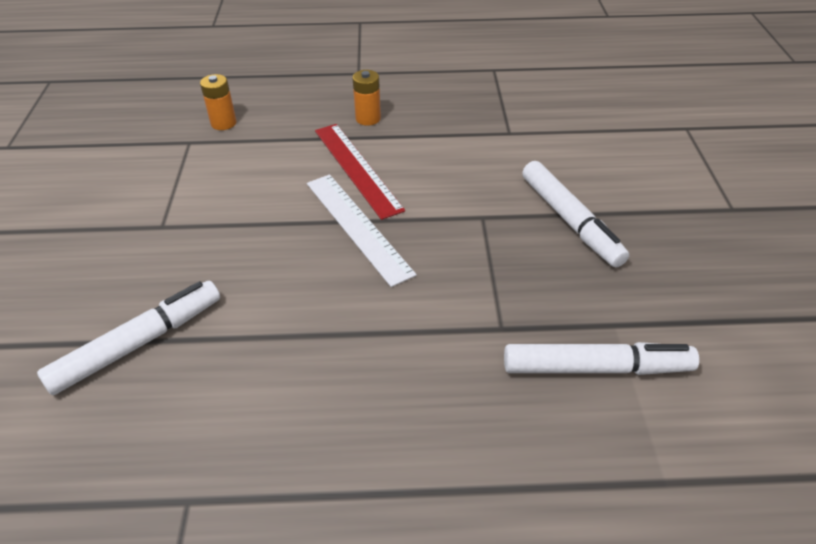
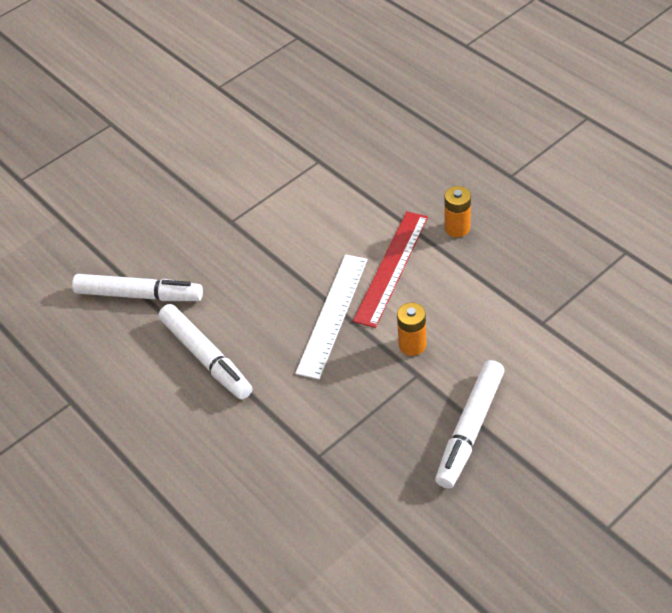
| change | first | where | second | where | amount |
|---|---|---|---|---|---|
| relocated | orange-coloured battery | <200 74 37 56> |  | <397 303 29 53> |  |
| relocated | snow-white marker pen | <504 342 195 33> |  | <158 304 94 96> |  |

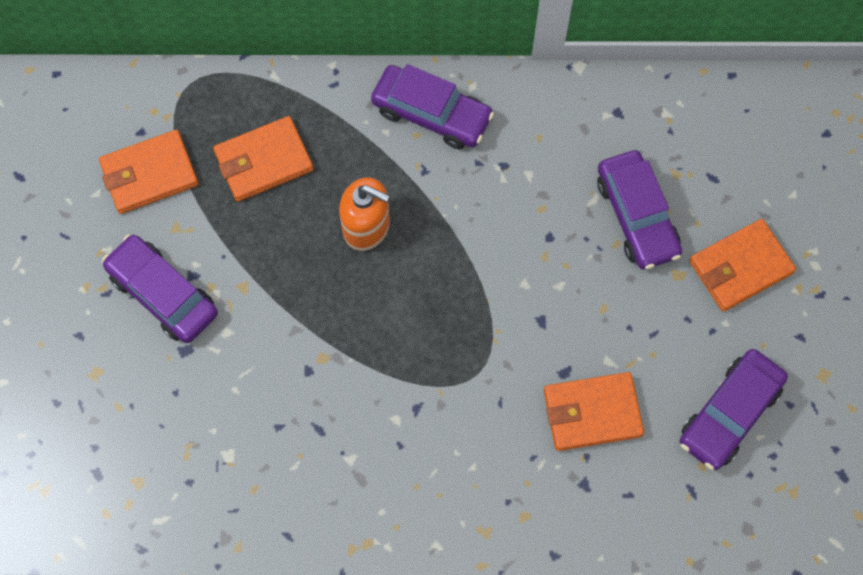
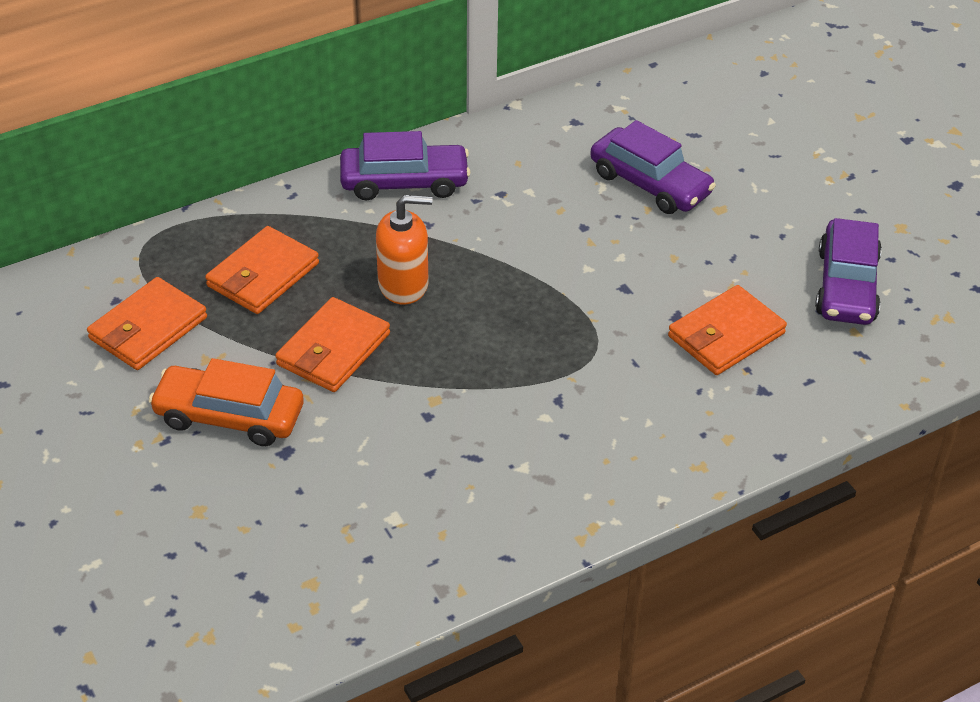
| change | first | where | second | where | amount |
|---|---|---|---|---|---|
| relocated | orange-coloured wallet | <689 219 107 93> |  | <275 297 115 95> |  |
| colour | royal purple toy car | <102 234 116 109> | orange-coloured toy car | <149 358 155 88> |  |

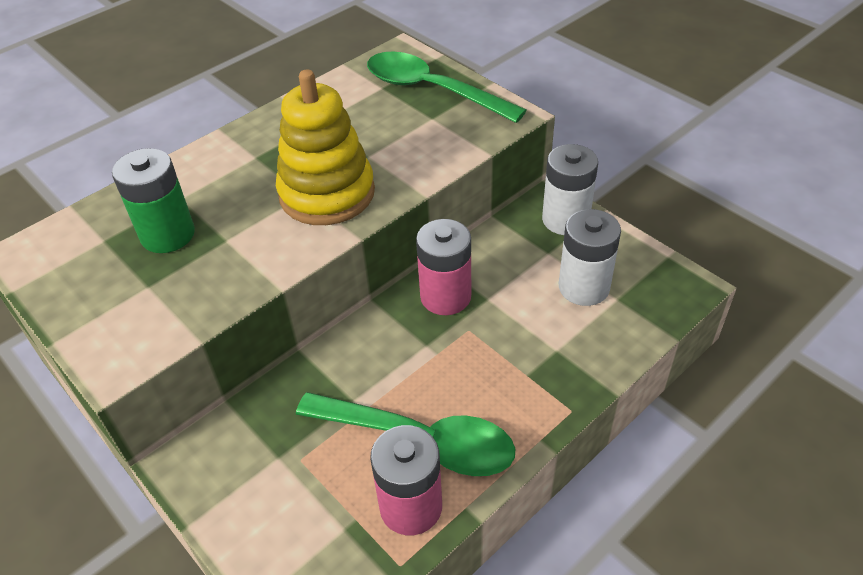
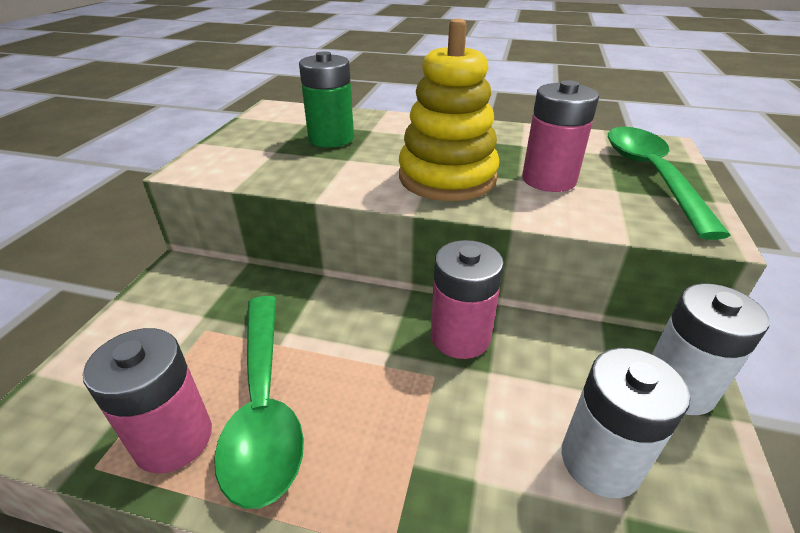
| change | first | where | second | where | amount |
|---|---|---|---|---|---|
| appeared |  |  | pink battery | <522 80 77 112> |  |

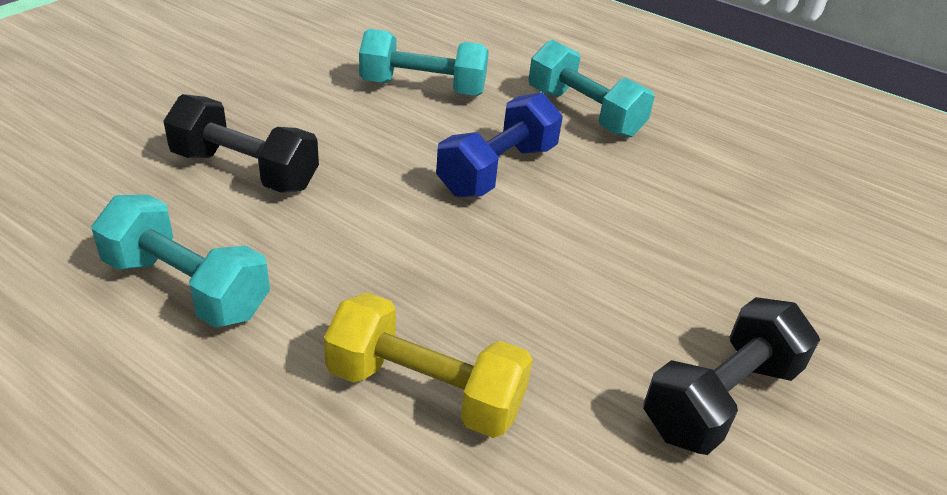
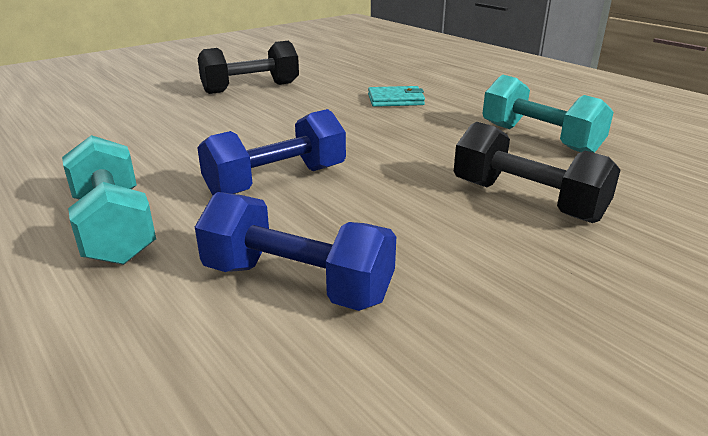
| change | first | where | second | where | amount |
|---|---|---|---|---|---|
| colour | turquoise dumbbell | <359 29 130 67> | cobalt dumbbell | <195 192 201 119> |  |
| exchanged | bright yellow dumbbell | <324 292 209 146> | turquoise wallet | <368 86 57 21> |  |

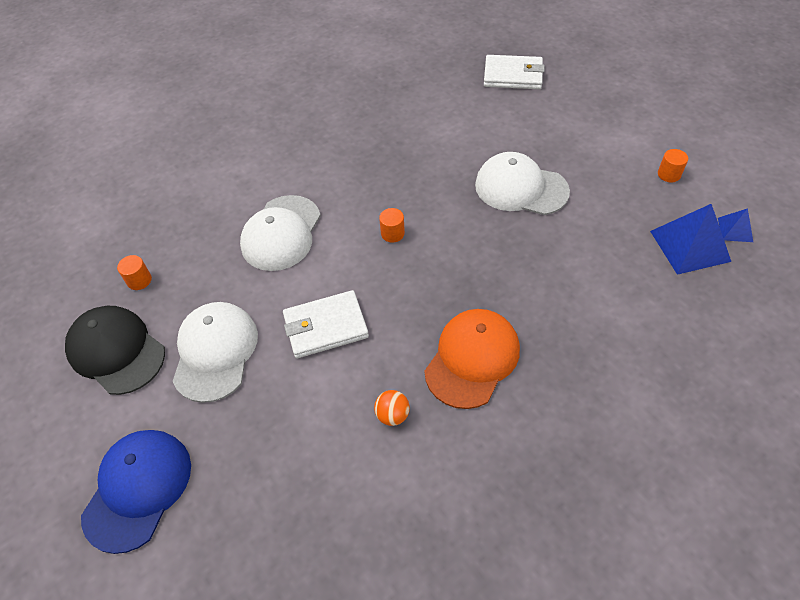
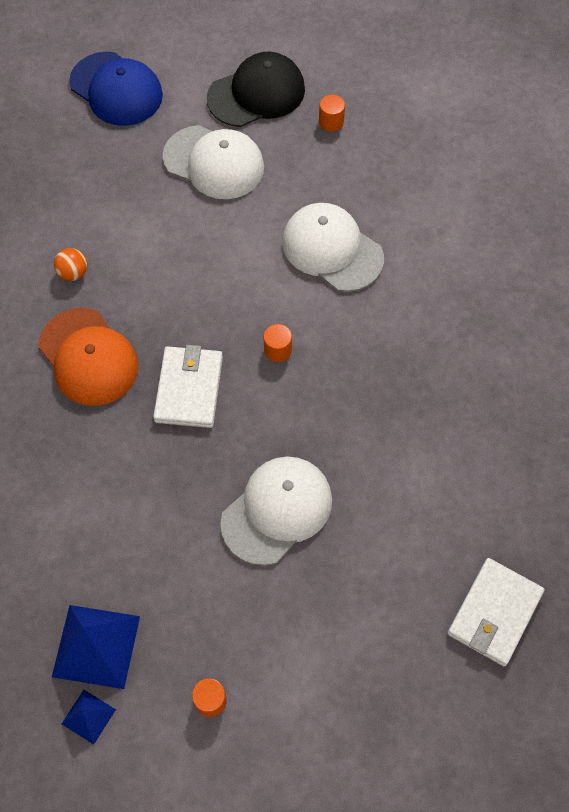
| change | first | where | second | where | amount |
|---|---|---|---|---|---|
| relocated | snow-white wallet | <283 290 86 68> |  | <153 345 70 83> |  |

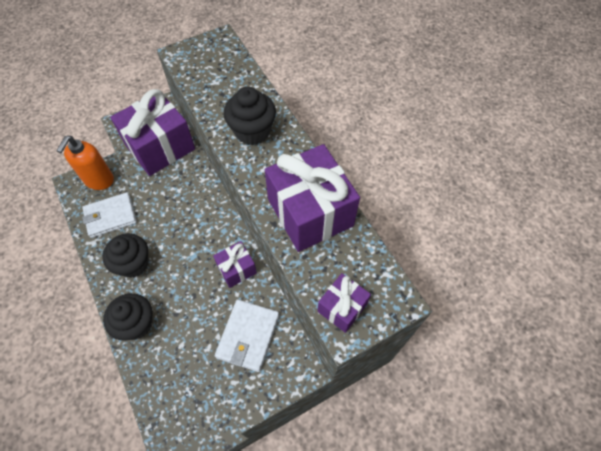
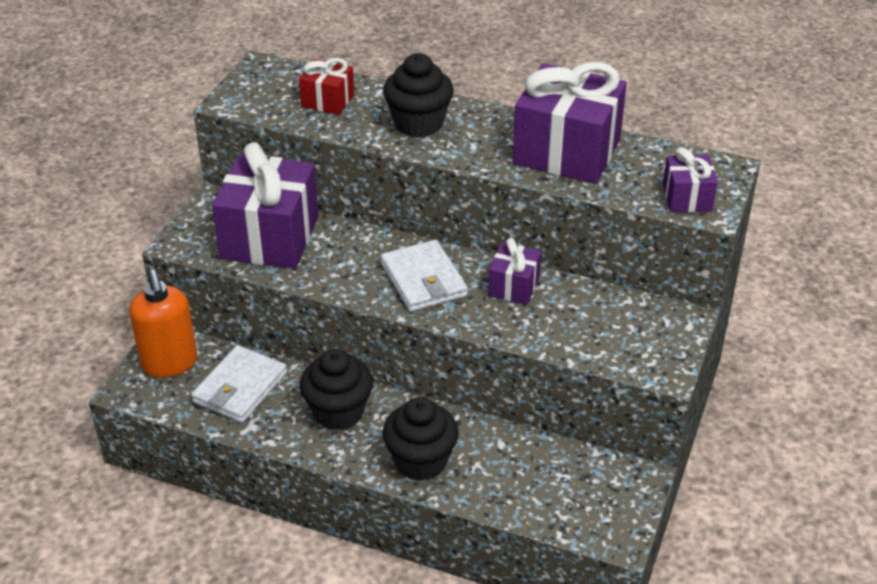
| change | first | where | second | where | amount |
|---|---|---|---|---|---|
| relocated | snow-white wallet | <215 299 64 73> |  | <381 240 87 72> |  |
| appeared |  |  | scarlet gift | <299 58 55 57> |  |

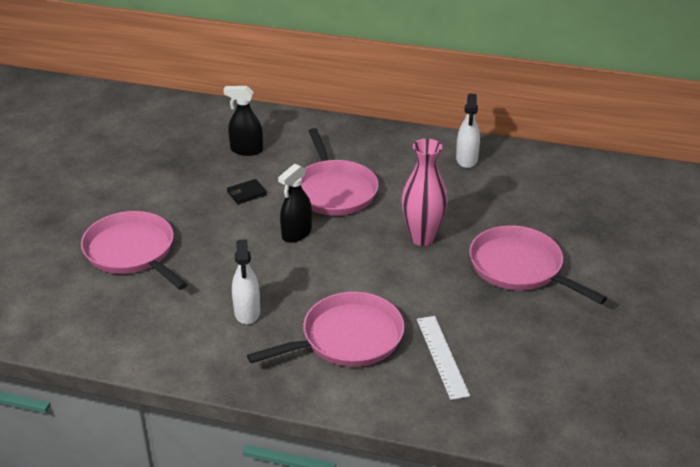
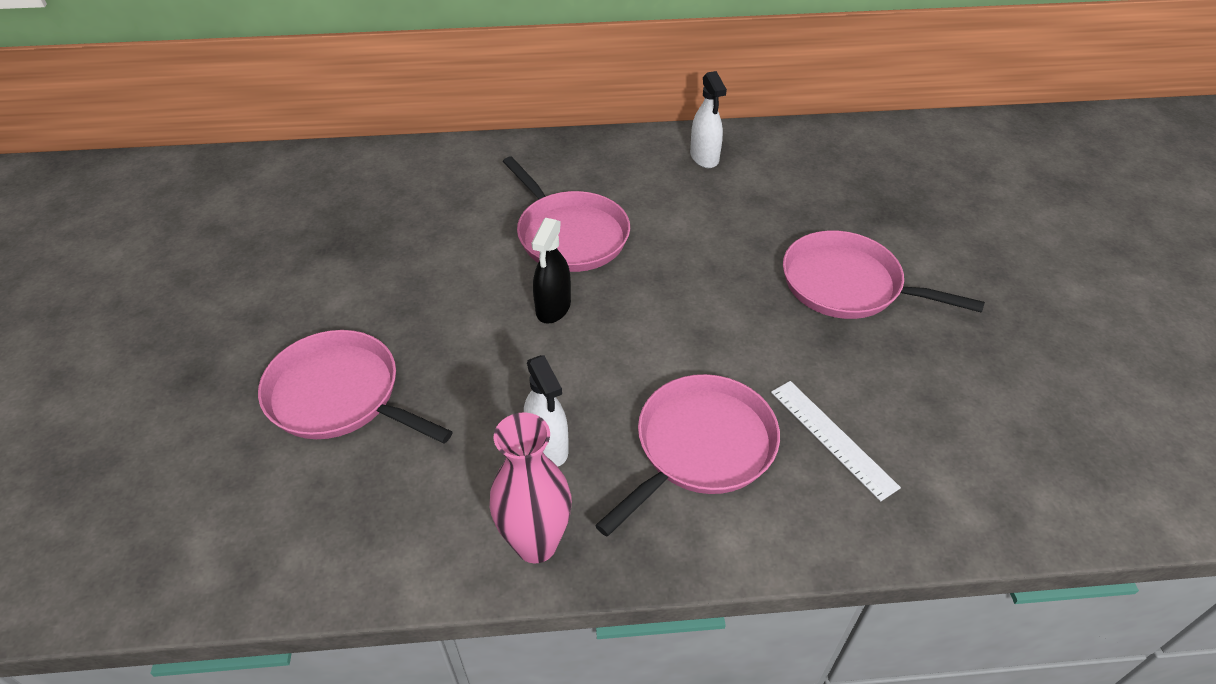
| change | first | where | second | where | amount |
|---|---|---|---|---|---|
| missing | jet-black sprayer | <224 86 39 70> |  |  |  |
| relocated | pink vase | <402 139 46 107> |  | <490 412 82 151> |  |
| missing | jet-black wallet | <227 179 40 25> |  |  |  |

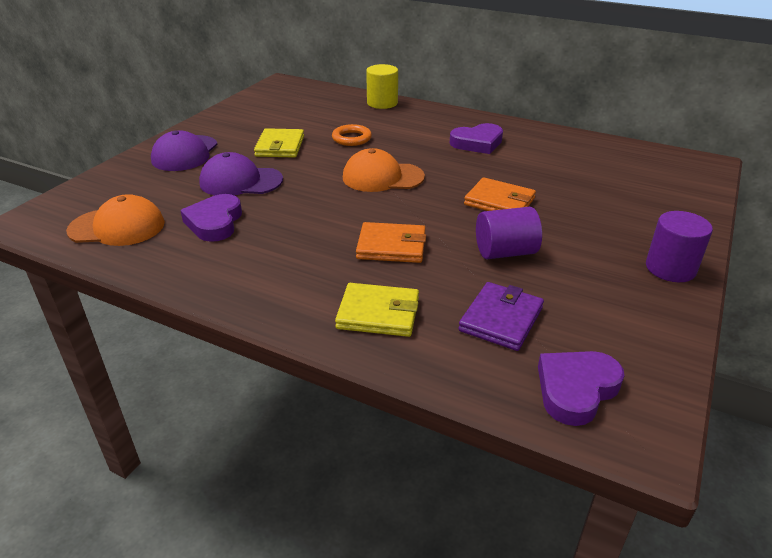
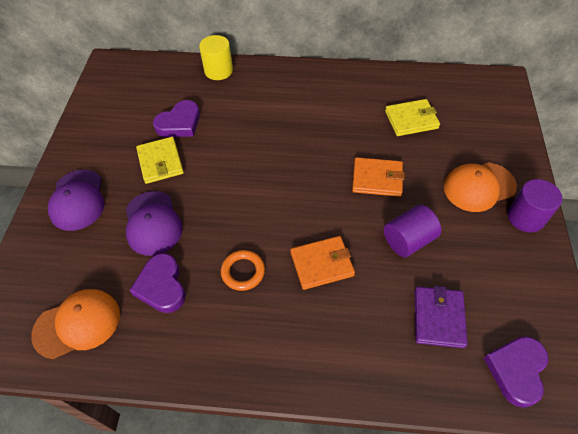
| change | first | where | second | where | amount |
|---|---|---|---|---|---|
| relocated | royal purple heart shape | <450 123 53 31> |  | <153 100 47 37> |  |
| relocated | orange-coloured ring | <332 124 40 22> |  | <221 250 44 41> |  |
| relocated | orange-coloured peaked cap | <343 148 82 44> |  | <444 162 73 50> |  |
| spun | royal purple peaked cap | <199 152 84 43> |  | <126 191 57 65> | 90 degrees counterclockwise |
| relocated | bright yellow wallet | <335 283 84 54> |  | <385 99 55 37> |  |

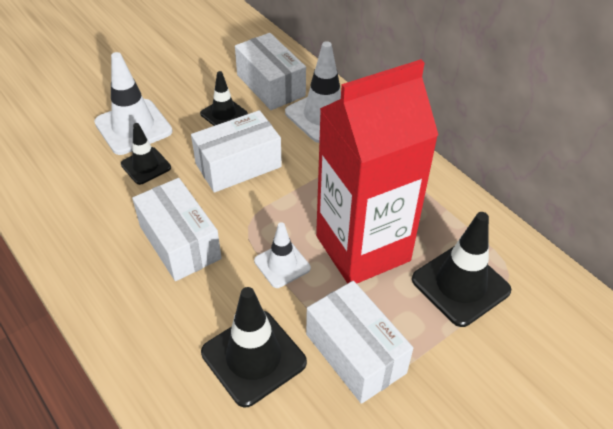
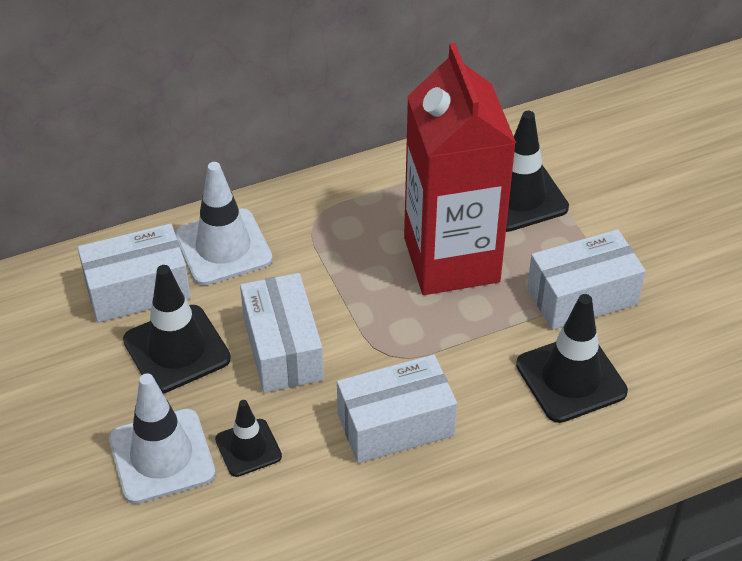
| change | first | where | second | where | amount |
|---|---|---|---|---|---|
| size | jet-black safety cone | <200 71 48 55> |  | <123 265 108 128> | x1.67 |
| missing | snow-white safety cone | <254 222 57 66> |  |  |  |

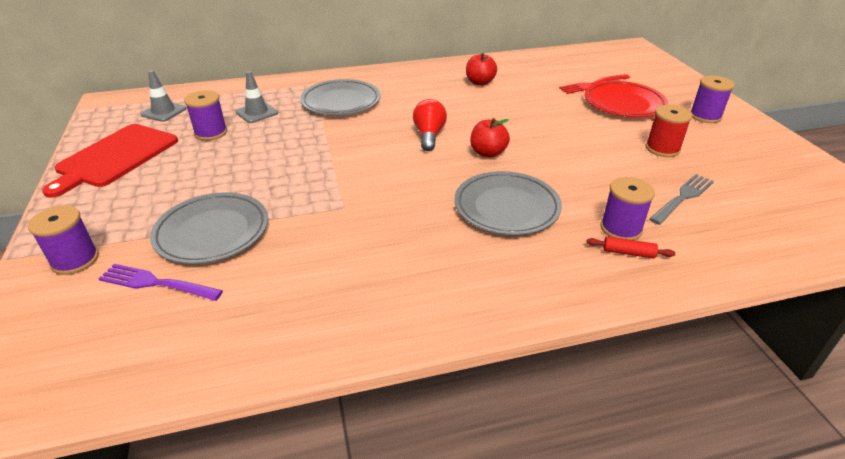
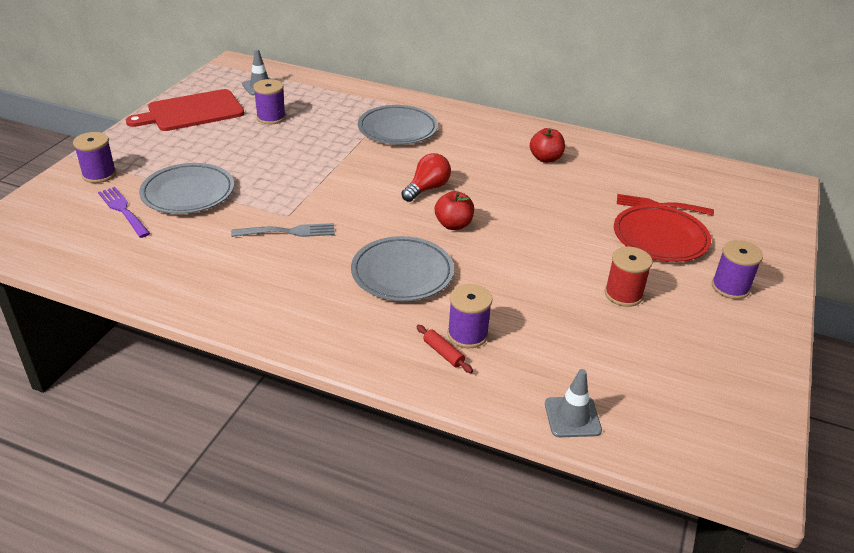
| change | first | where | second | where | amount |
|---|---|---|---|---|---|
| relocated | gray safety cone | <235 71 43 52> |  | <545 369 57 68> |  |
| relocated | gray dinner fork | <649 174 65 51> |  | <231 223 104 14> |  |

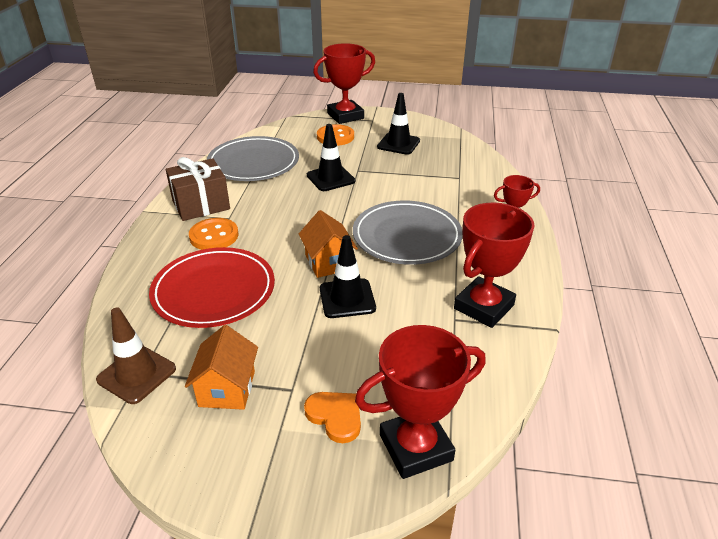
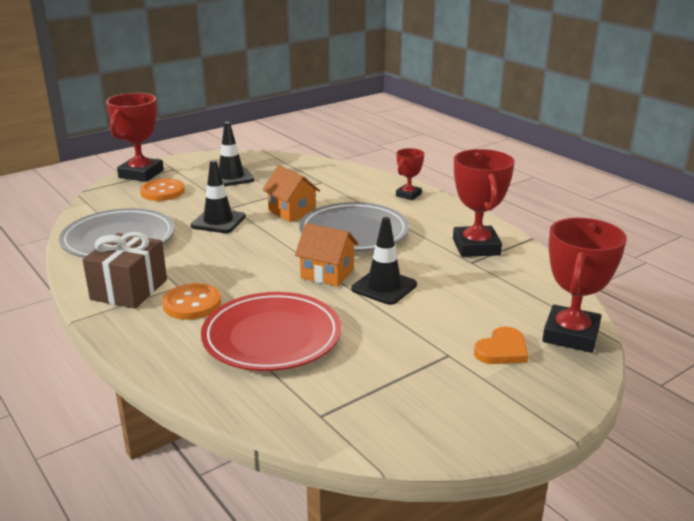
| change | first | where | second | where | amount |
|---|---|---|---|---|---|
| missing | dark brown safety cone | <96 308 80 96> |  |  |  |
| relocated | orange-coloured toy house | <185 325 73 85> |  | <262 165 58 57> |  |
| spun | orange-coloured heart shape | <304 392 57 51> |  | <474 327 54 37> | 135 degrees clockwise |

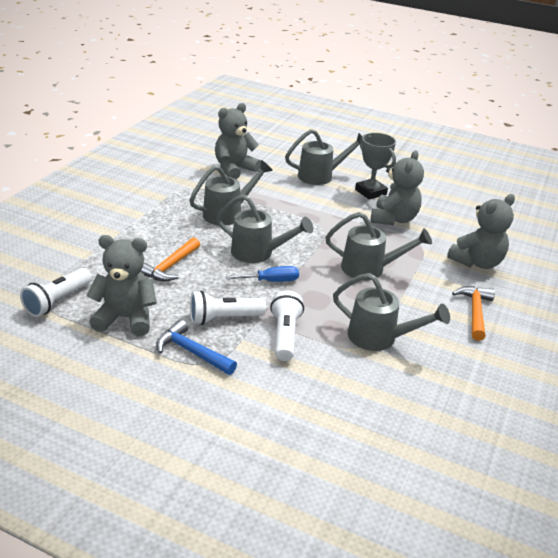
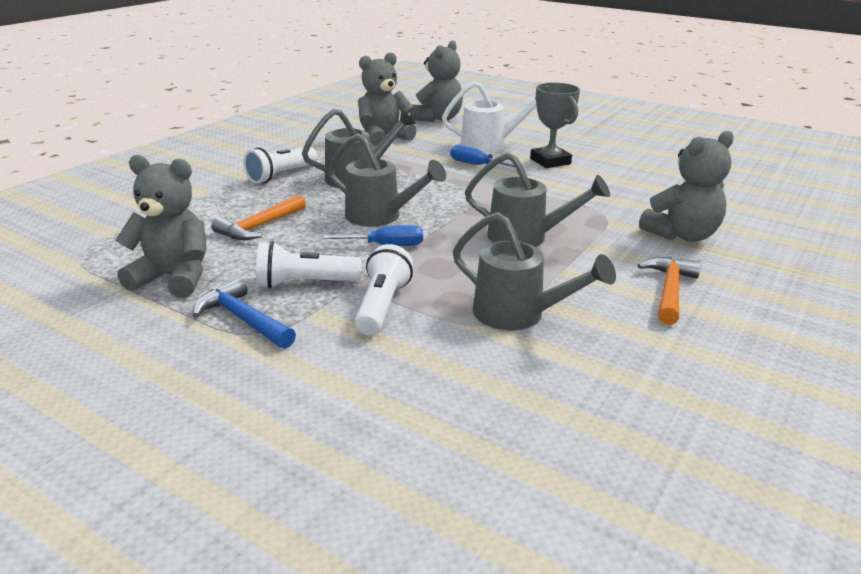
| change | first | where | second | where | amount |
|---|---|---|---|---|---|
| colour | gray watering can | <285 129 77 56> | snow-white watering can | <442 81 94 73> |  |
| relocated | gray teddy bear | <371 150 53 75> |  | <410 40 53 82> |  |
| relocated | snow-white pocket torch | <20 268 72 49> |  | <243 147 75 36> |  |
| appeared |  |  | cobalt flat screwdriver | <450 145 65 22> |  |

